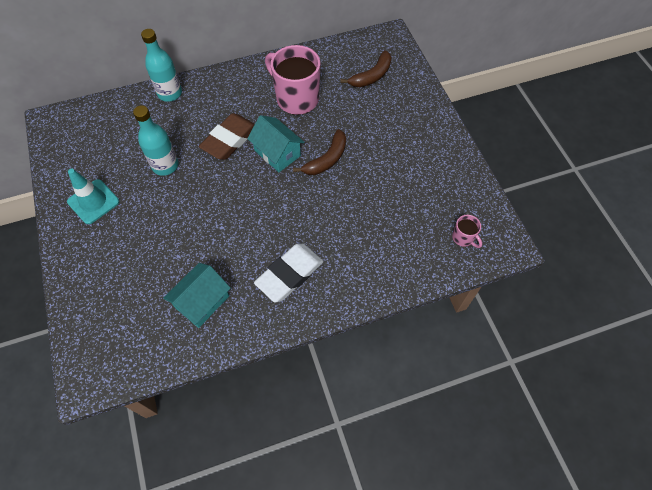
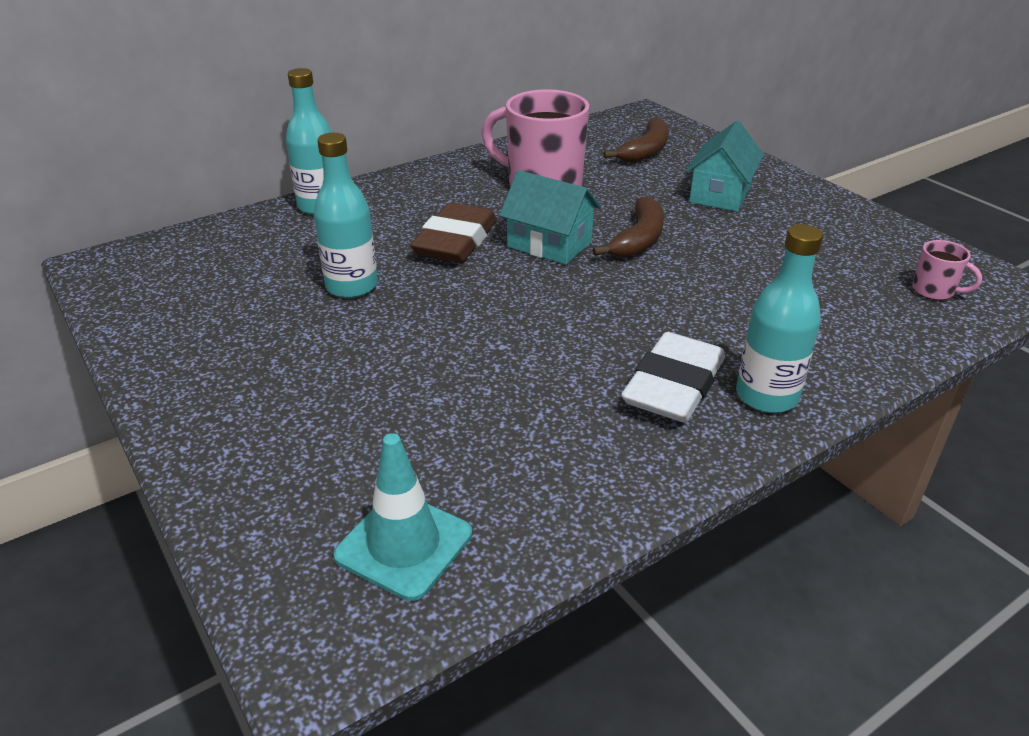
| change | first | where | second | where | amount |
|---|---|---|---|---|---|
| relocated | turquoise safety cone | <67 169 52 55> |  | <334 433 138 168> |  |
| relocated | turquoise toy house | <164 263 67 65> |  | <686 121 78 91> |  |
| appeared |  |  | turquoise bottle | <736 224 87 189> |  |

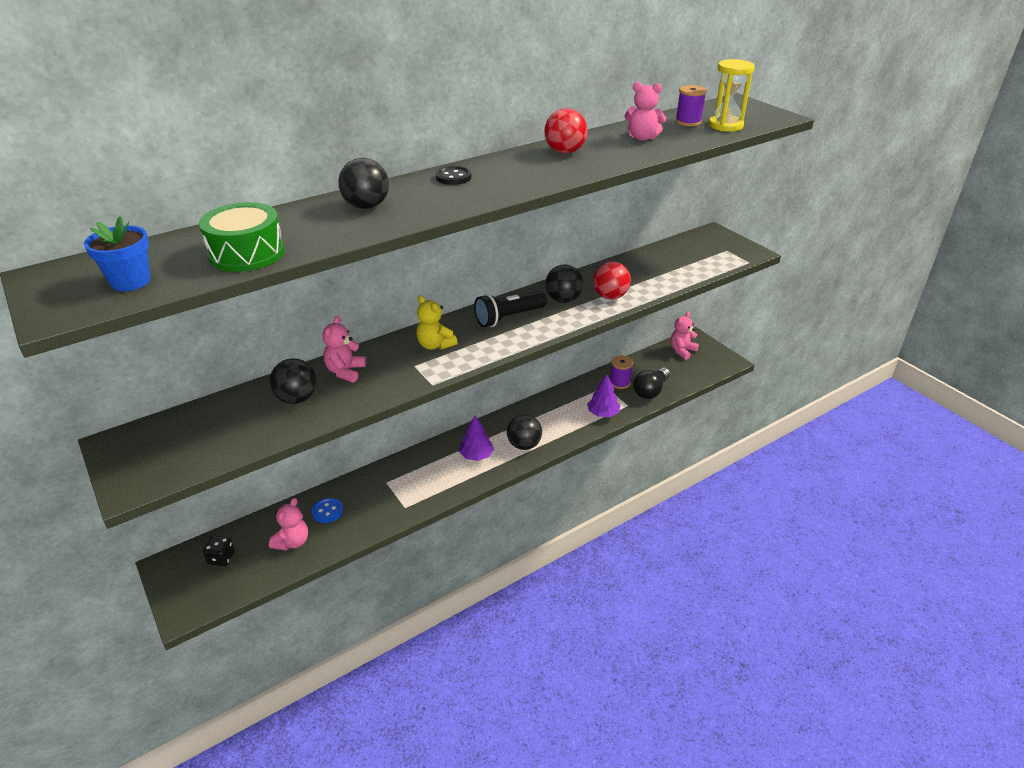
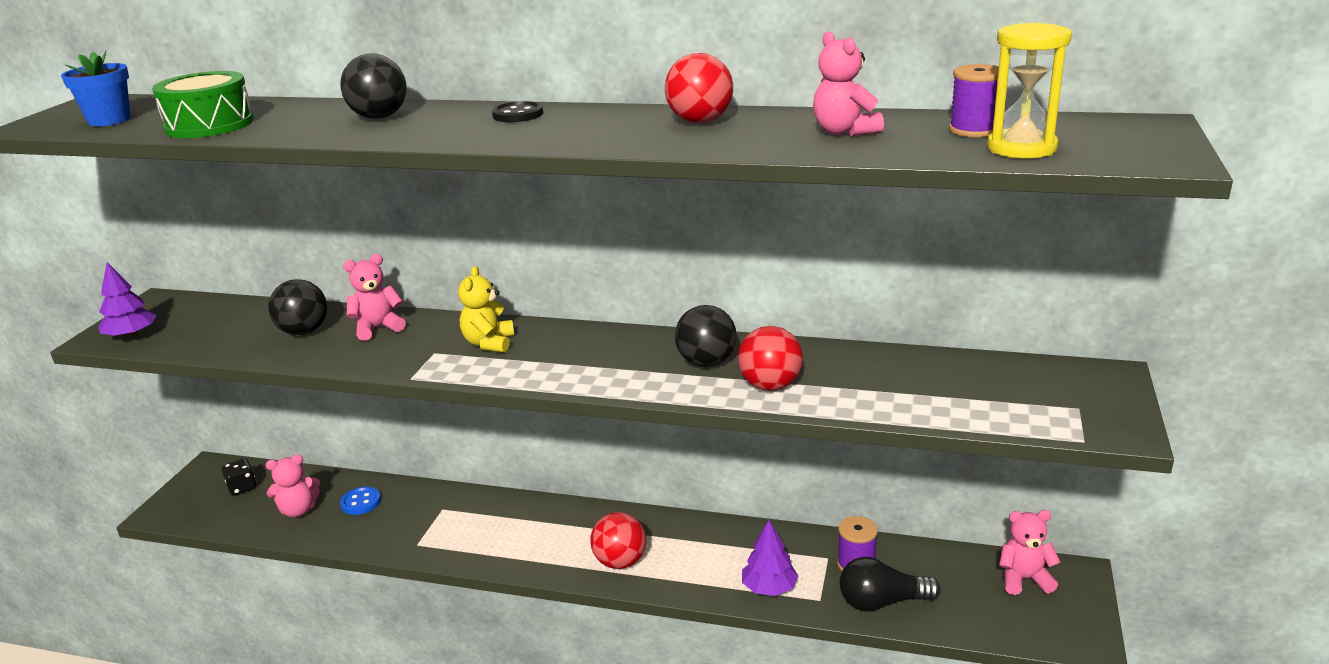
| change | first | where | second | where | amount |
|---|---|---|---|---|---|
| missing | jet-black pocket torch | <474 291 73 36> |  |  |  |
| colour | jet-black sphere | <507 414 35 36> | scarlet sphere | <590 512 56 57> |  |
| relocated | royal purple fir tree | <459 416 35 45> |  | <99 262 57 77> |  |

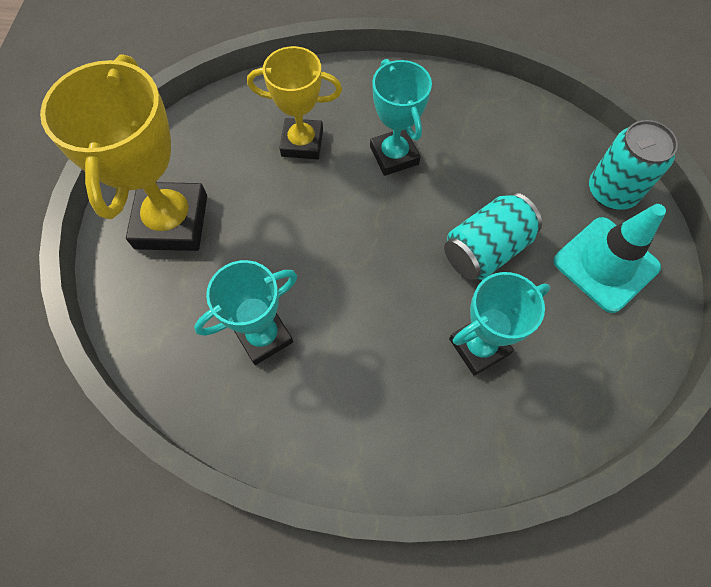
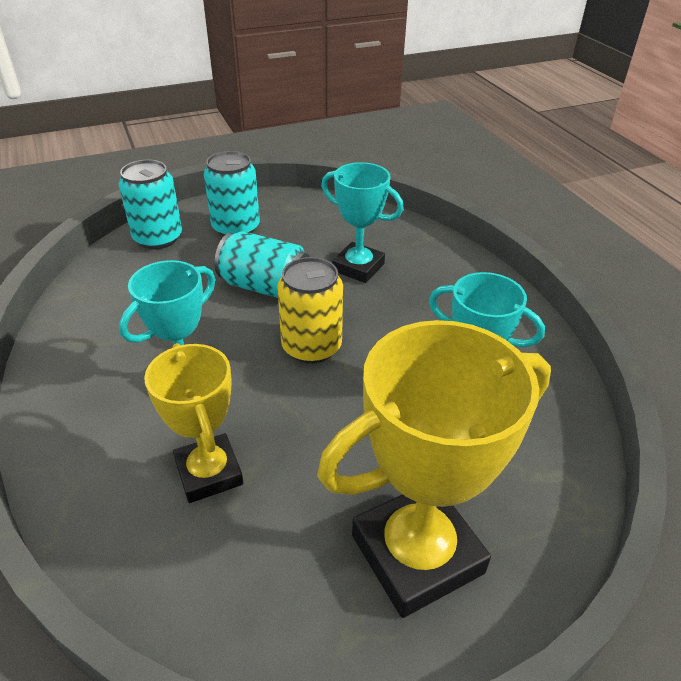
| change | first | where | second | where | amount |
|---|---|---|---|---|---|
| exchanged | turquoise safety cone | <554 204 112 109> | turquoise soda can | <204 151 56 86> |  |
| appeared |  |  | bright yellow soda can | <277 257 66 107> |  |

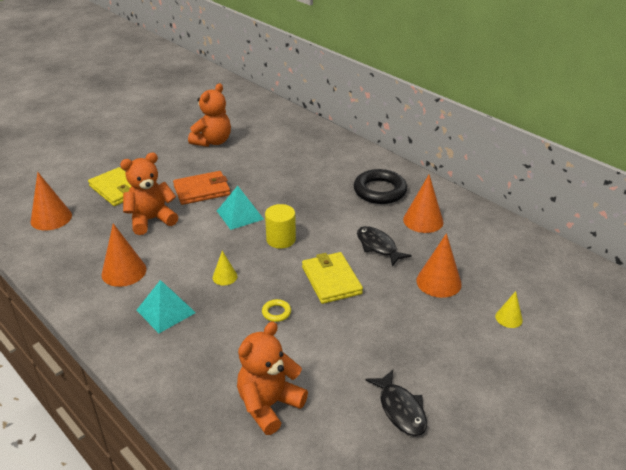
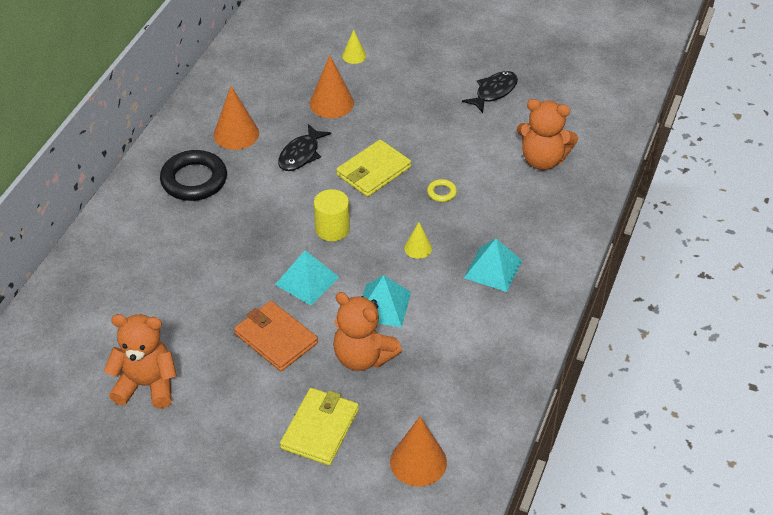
| change | first | where | second | where | amount |
|---|---|---|---|---|---|
| missing | orange-coloured solid cone | <101 223 45 64> |  |  |  |
| appeared |  |  | turquoise solid pyramid | <363 275 48 52> |  |

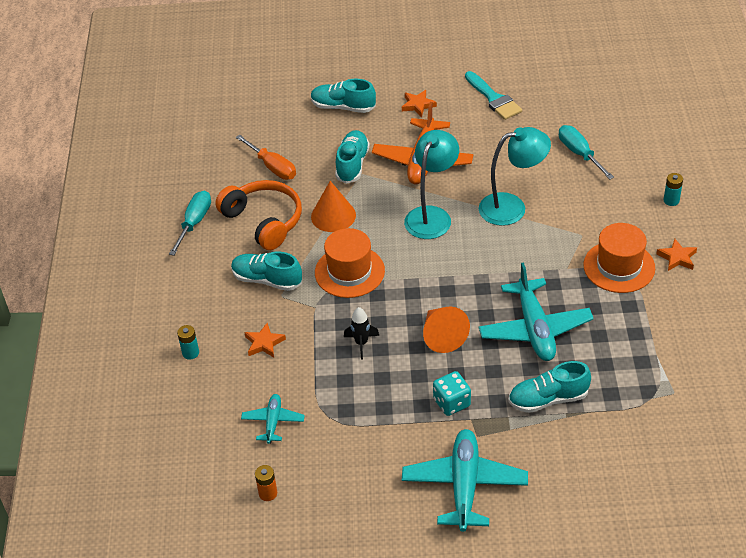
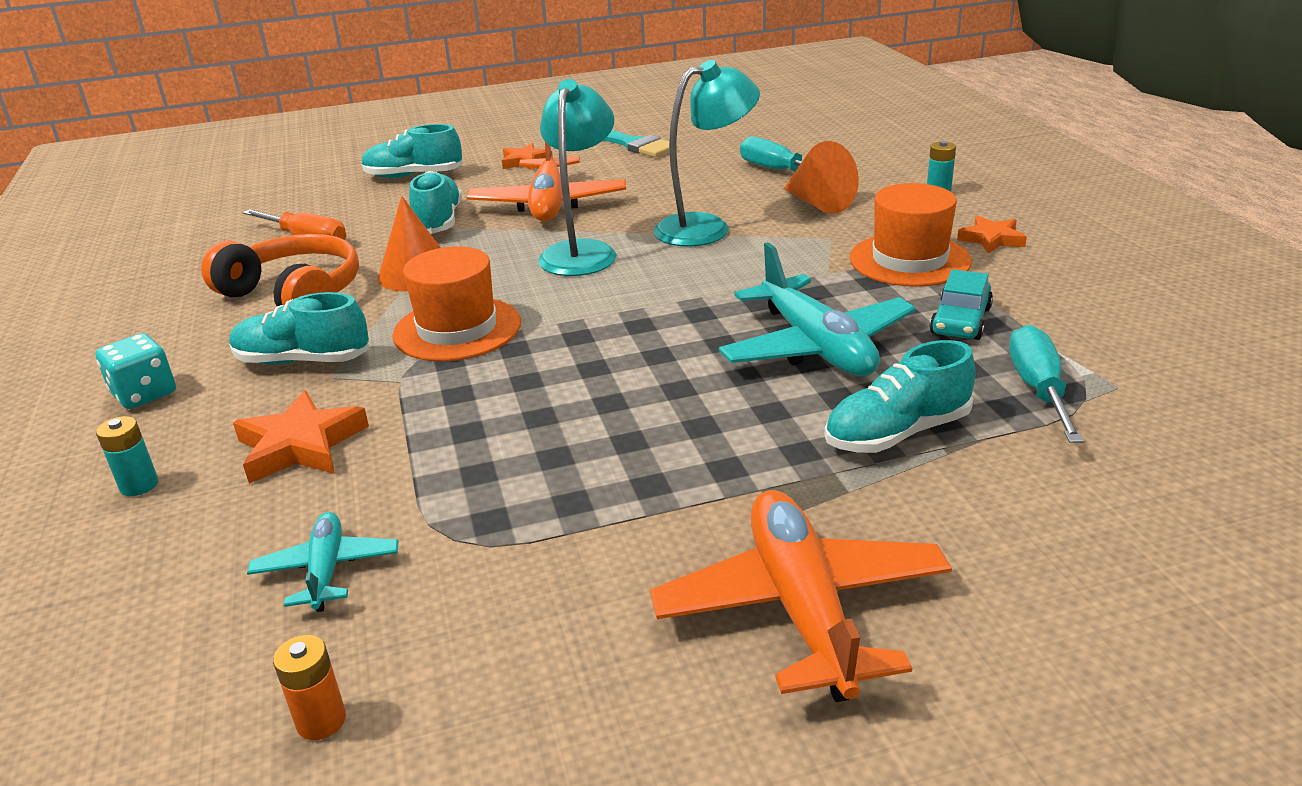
| change | first | where | second | where | amount |
|---|---|---|---|---|---|
| relocated | turquoise flat screwdriver | <169 191 42 65> |  | <1009 325 75 118> |  |
| relocated | orange-coloured solid cone | <423 306 47 47> |  | <784 141 75 73> |  |
| missing | jet-black toy rocket | <344 307 35 52> |  |  |  |
| size | orange-coloured five-pointed star | <244 323 42 35> |  | <233 390 136 94> | x1.53 |
| relocated | turquoise dice | <433 371 38 45> |  | <95 333 81 76> |  |
| colour | turquoise toy plane | <402 429 126 103> | orange-coloured toy plane | <650 490 302 212> |  |
| appeared |  |  | turquoise toy car | <930 269 63 71> |  |

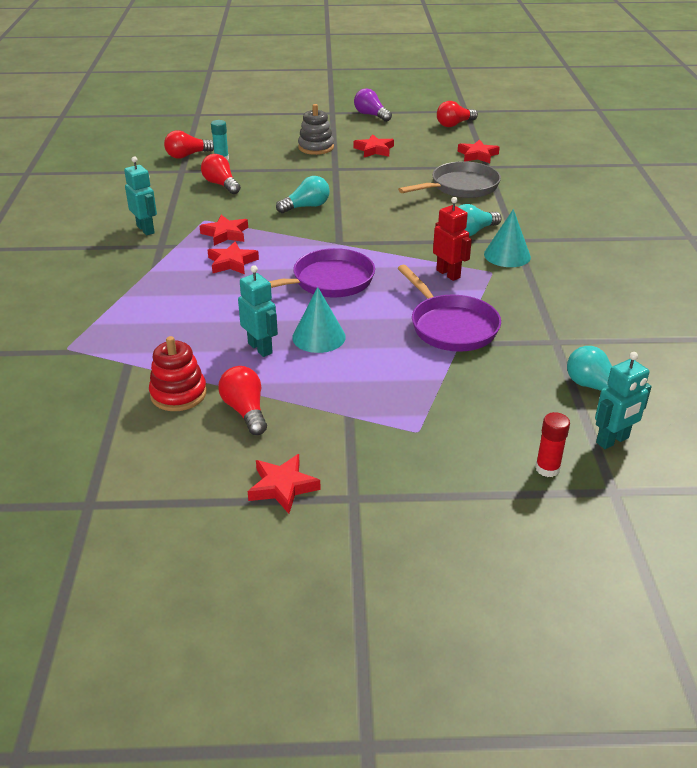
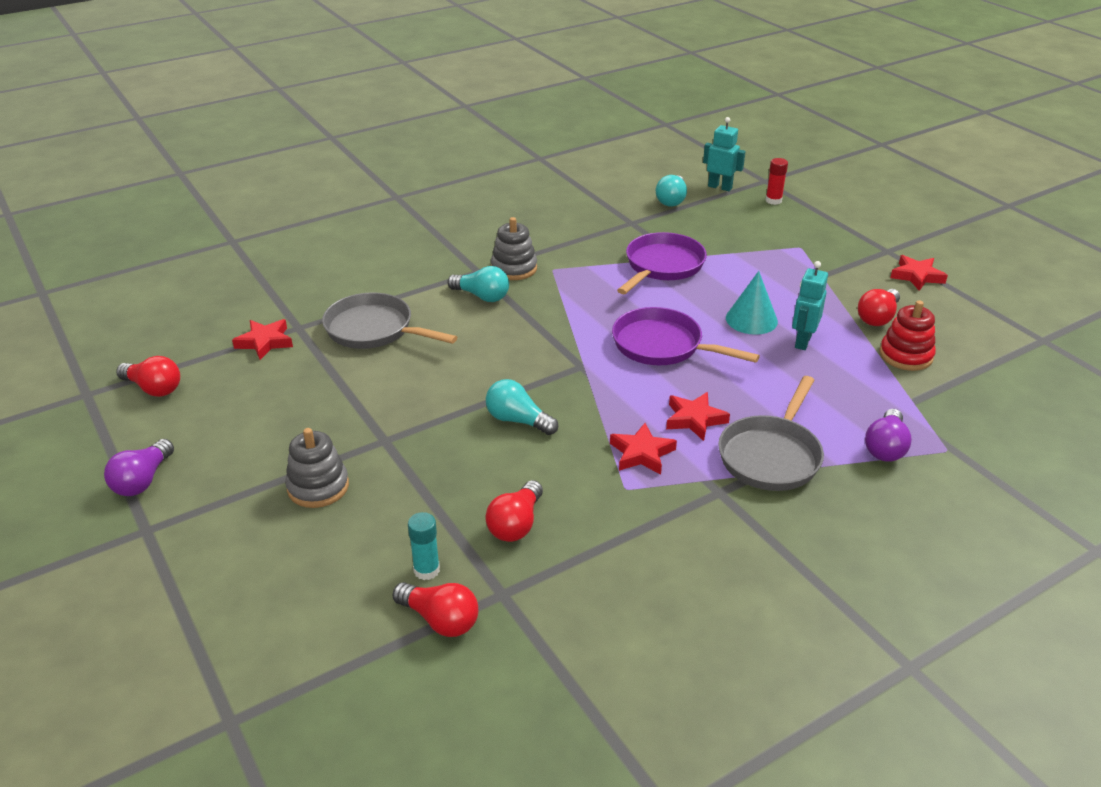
| change | first | where | second | where | amount |
|---|---|---|---|---|---|
| missing | scarlet five-pointed star | <354 134 40 23> |  |  |  |
| missing | turquoise robot | <124 156 33 79> |  |  |  |
| missing | scarlet robot | <433 197 39 84> |  |  |  |
| exchanged | turquoise solid cone | <484 209 47 58> | gray stacking toy | <491 217 46 63> |  |
| appeared |  |  | gray pan | <718 376 106 115> |  |
| appeared |  |  | royal purple light bulb | <865 409 47 53> |  |

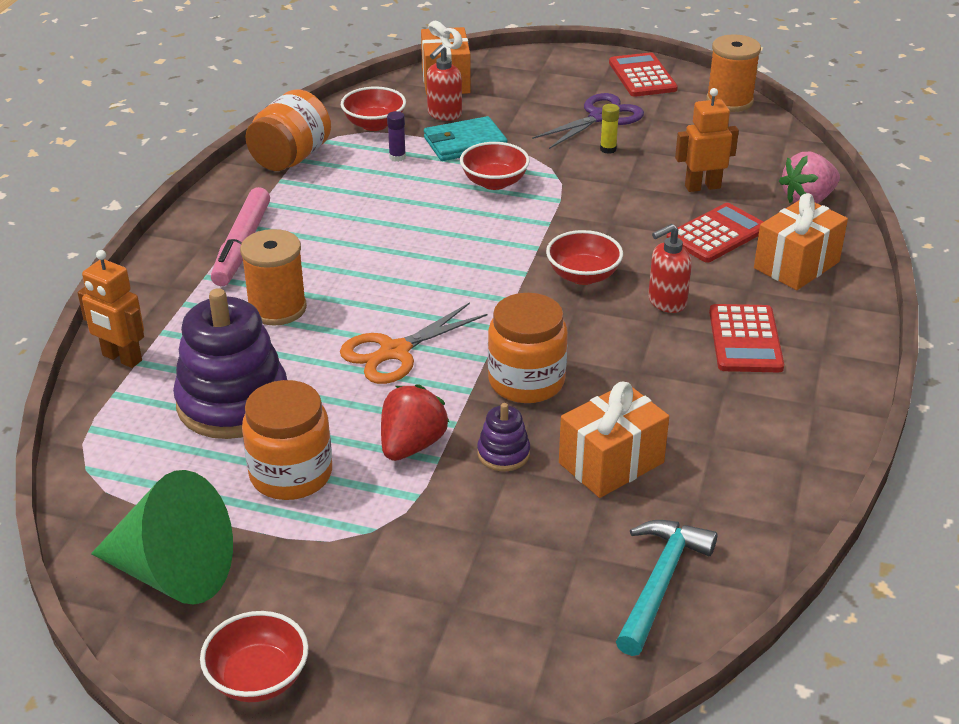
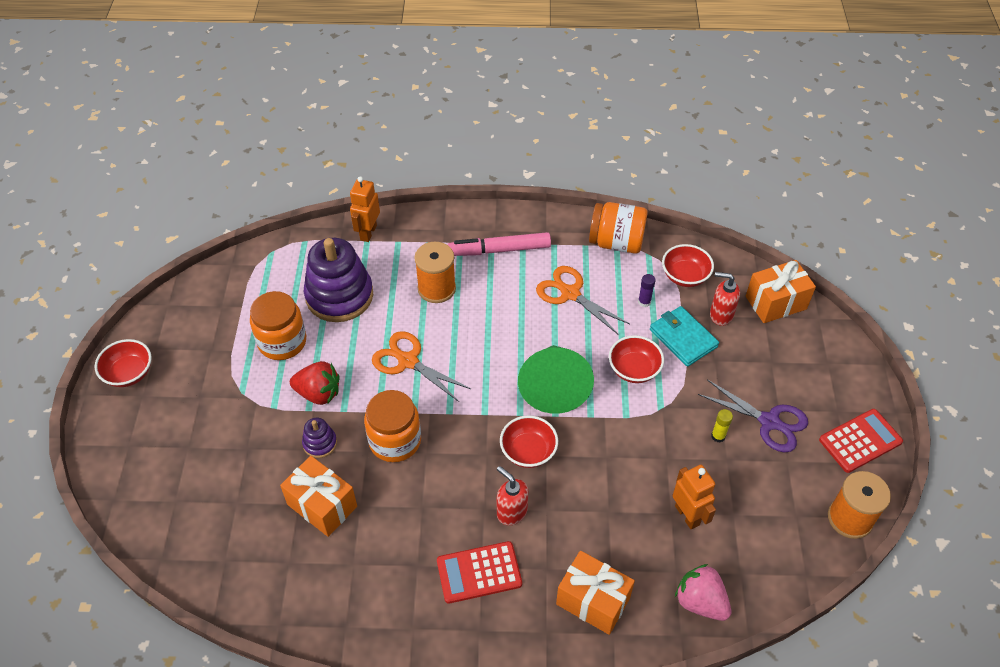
| change | first | where | second | where | amount |
|---|---|---|---|---|---|
| missing | scarlet adding machine | <667 203 96 60> |  |  |  |
| relocated | leaf-green solid cone | <91 470 142 135> |  | <518 345 76 69> |  |
| missing | turquoise claw hammer | <616 520 101 136> |  |  |  |
| appeared |  |  | orange-coloured scissors | <536 266 94 68> |  |

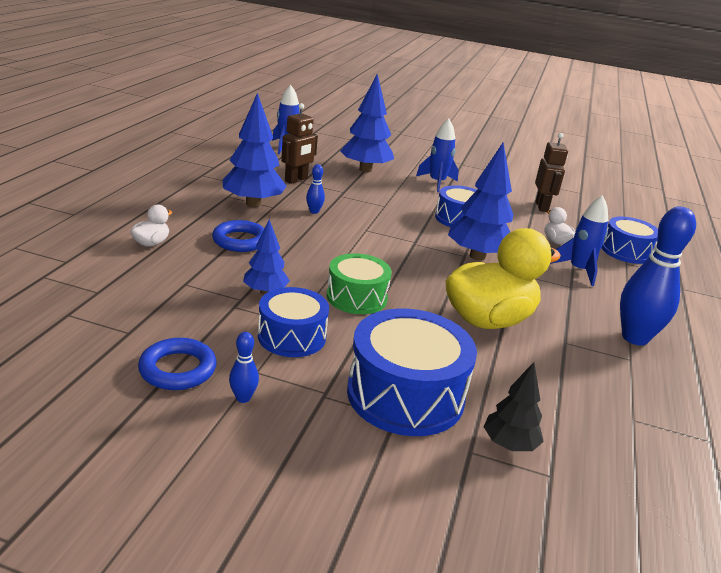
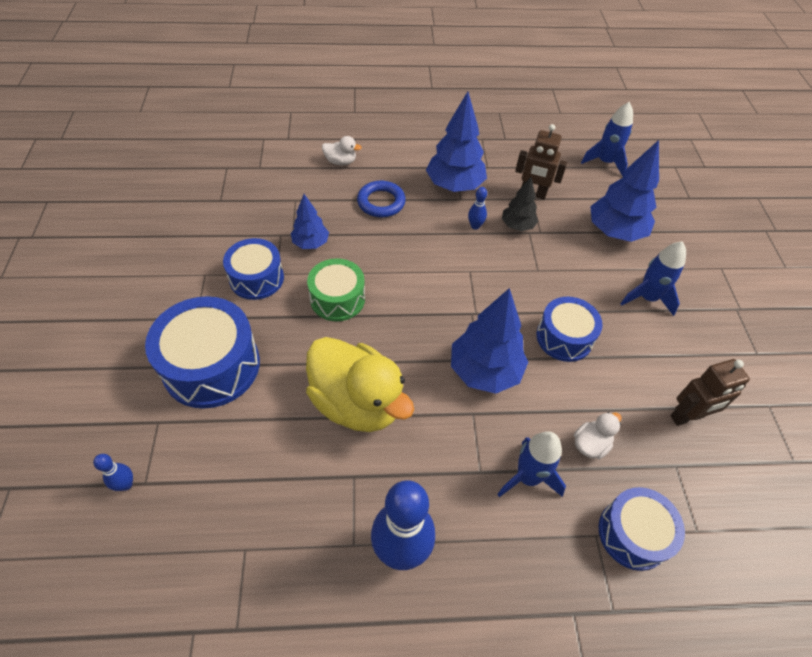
| change | first | where | second | where | amount |
|---|---|---|---|---|---|
| relocated | cobalt bowling pin | <229 332 30 71> |  | <93 454 40 37> |  |
| missing | cobalt ring | <138 338 79 52> |  |  |  |
| relocated | jet-black fir tree | <484 362 60 89> |  | <502 177 36 54> |  |

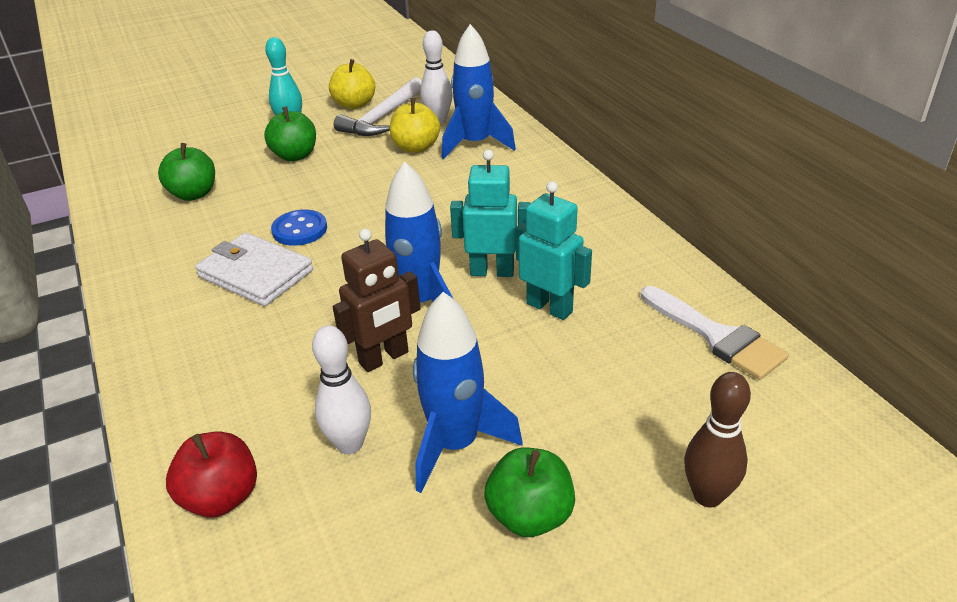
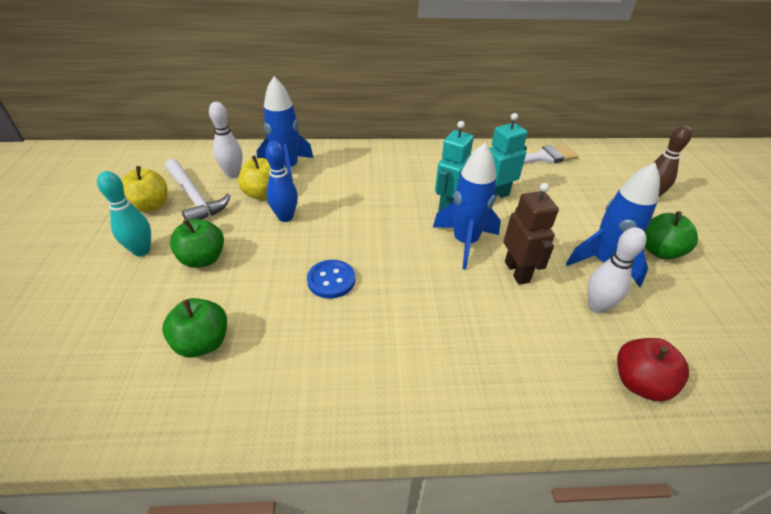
| change | first | where | second | where | amount |
|---|---|---|---|---|---|
| missing | snow-white wallet | <195 233 118 73> |  |  |  |
| appeared |  |  | cobalt bowling pin | <265 141 33 81> |  |

